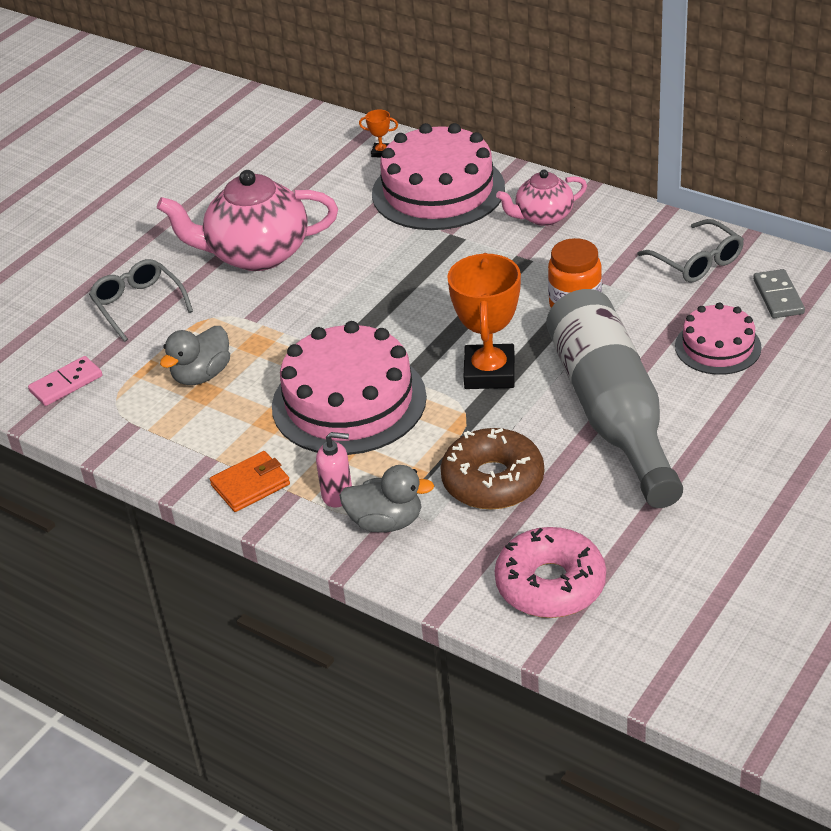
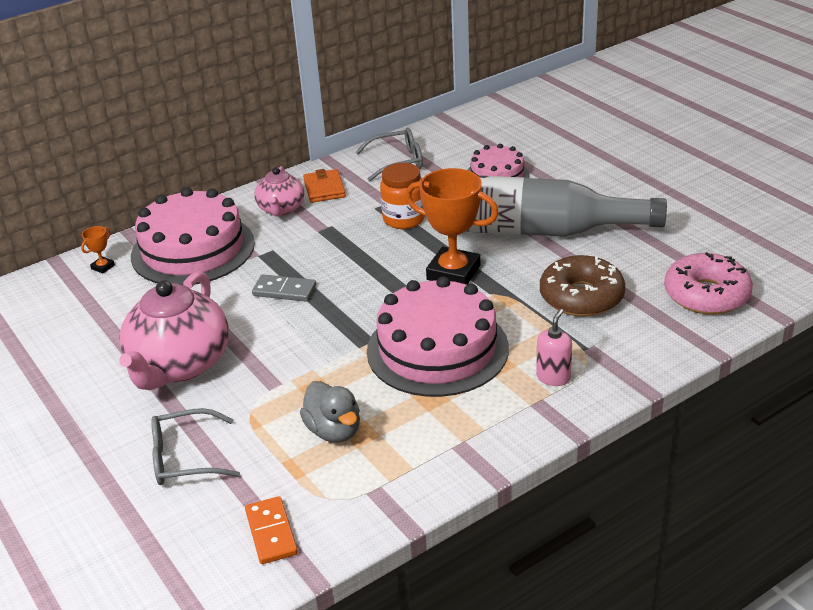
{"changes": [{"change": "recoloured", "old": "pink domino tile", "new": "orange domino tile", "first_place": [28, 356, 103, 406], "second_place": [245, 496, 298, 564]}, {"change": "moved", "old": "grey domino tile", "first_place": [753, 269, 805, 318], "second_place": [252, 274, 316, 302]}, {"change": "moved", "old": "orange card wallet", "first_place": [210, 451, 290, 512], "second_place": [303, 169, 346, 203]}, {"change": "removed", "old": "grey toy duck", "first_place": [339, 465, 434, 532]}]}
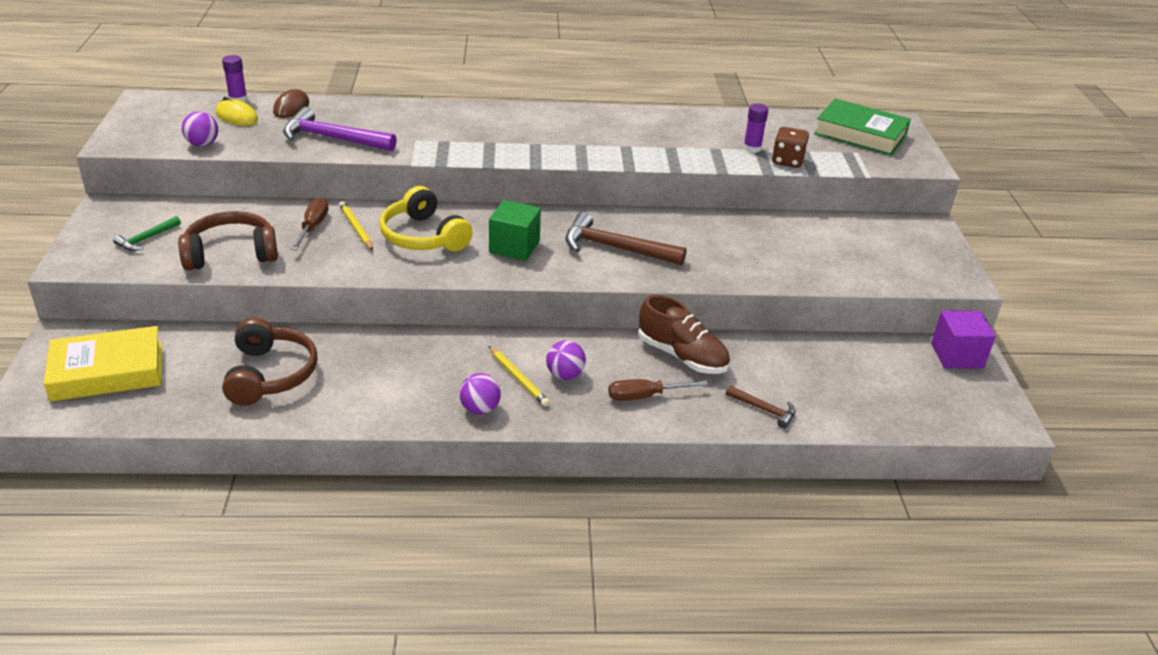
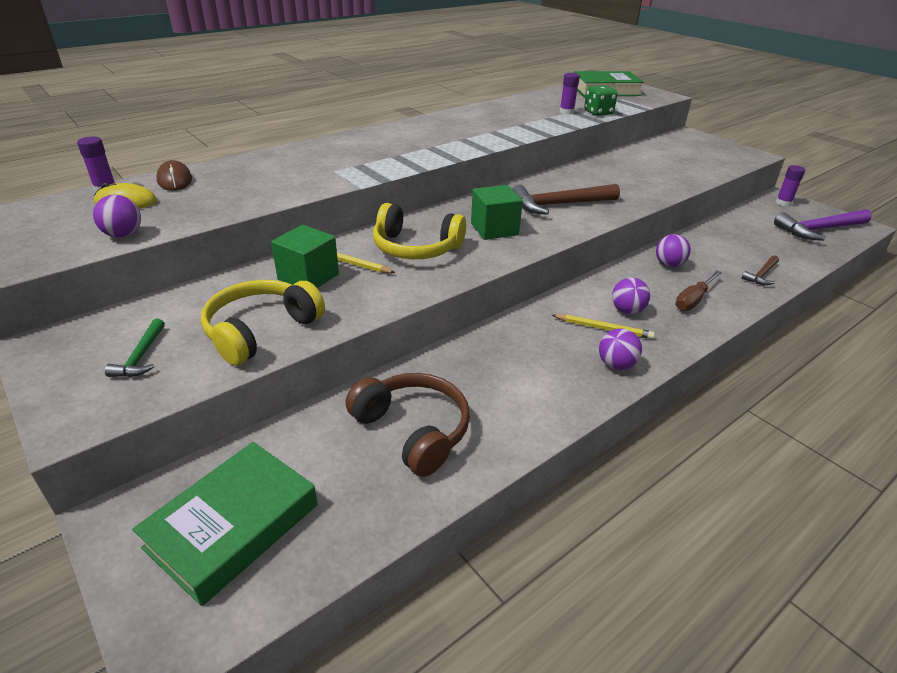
{"changes": [{"change": "recoloured", "old": "golden hardcover", "new": "green hardcover", "first_place": [44, 326, 162, 402], "second_place": [132, 442, 318, 606]}, {"change": "recoloured", "old": "dark brown over-ear headphones", "new": "golden over-ear headphones", "first_place": [178, 211, 278, 271], "second_place": [201, 280, 325, 366]}, {"change": "replaced", "old": "dark brown hand screwdriver", "new": "green cube", "first_place": [291, 197, 329, 250], "second_place": [271, 225, 339, 288]}, {"change": "recoloured", "old": "dark brown dice", "new": "green dice", "first_place": [772, 127, 809, 168], "second_place": [584, 85, 618, 116]}, {"change": "replaced", "old": "dark brown sneaker", "new": "purple play ball", "first_place": [638, 294, 730, 374], "second_place": [656, 234, 691, 267]}, {"change": "turned", "old": "dark brown carpenter's hammer", "first_place": [726, 385, 795, 429], "second_place": [742, 255, 779, 285], "degrees": 135}, {"change": "moved", "old": "purple carpenter's hammer", "first_place": [283, 107, 397, 151], "second_place": [774, 209, 872, 241]}, {"change": "replaced", "old": "purple cube", "new": "purple glue stick", "first_place": [931, 310, 996, 369], "second_place": [776, 165, 805, 206]}]}
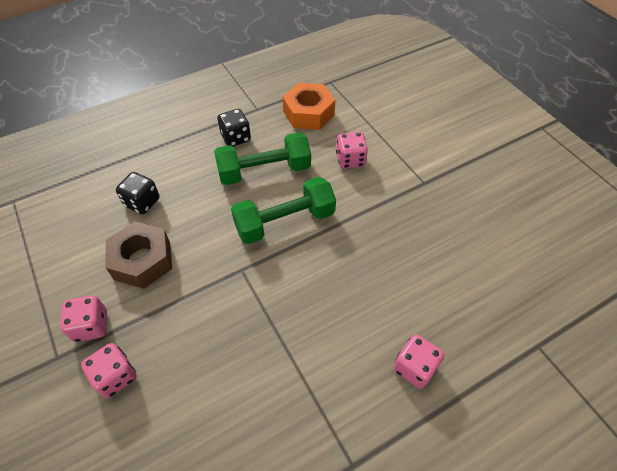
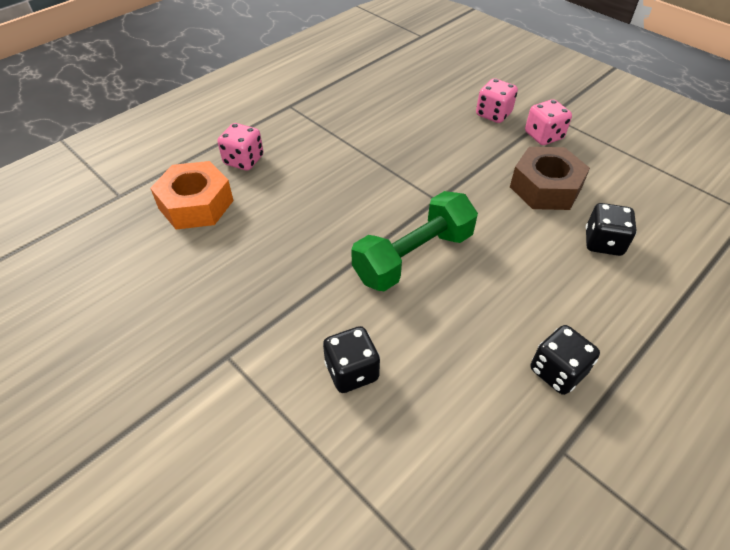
{"changes": [{"change": "moved", "old": "orange hexagon nut", "first_place": [283, 83, 335, 130], "second_place": [150, 161, 234, 229]}, {"change": "recoloured", "old": "pink dice", "new": "black dice", "first_place": [336, 132, 368, 169], "second_place": [323, 326, 380, 393]}, {"change": "removed", "old": "green free weight", "first_place": [214, 132, 311, 185]}]}
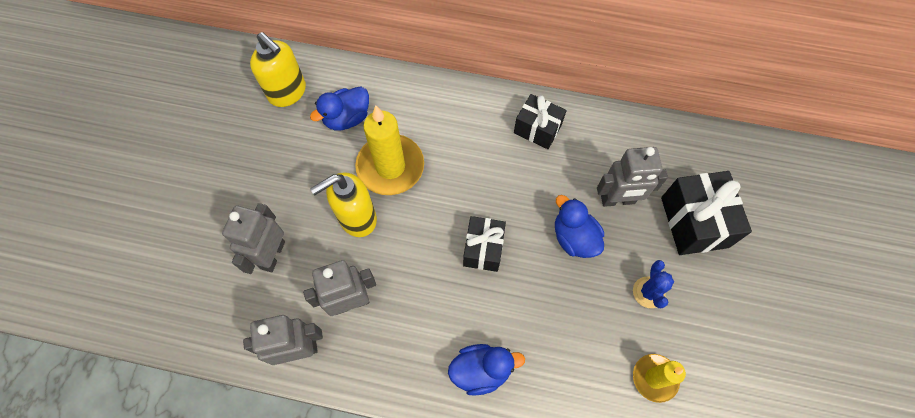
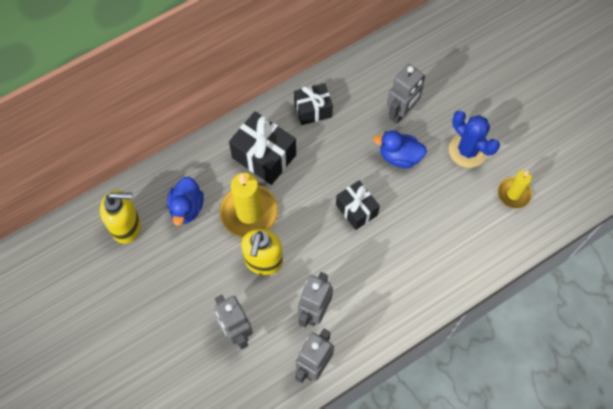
{"changes": [{"change": "moved", "old": "black wrapped gift", "first_place": [661, 171, 752, 255], "second_place": [229, 111, 296, 185]}, {"change": "resized", "old": "cobalt saguaro cactus", "first_place": [633, 260, 674, 308], "second_place": [449, 111, 500, 168], "factor": 1.57}, {"change": "removed", "old": "cobalt toy duck", "first_place": [448, 344, 525, 396]}]}
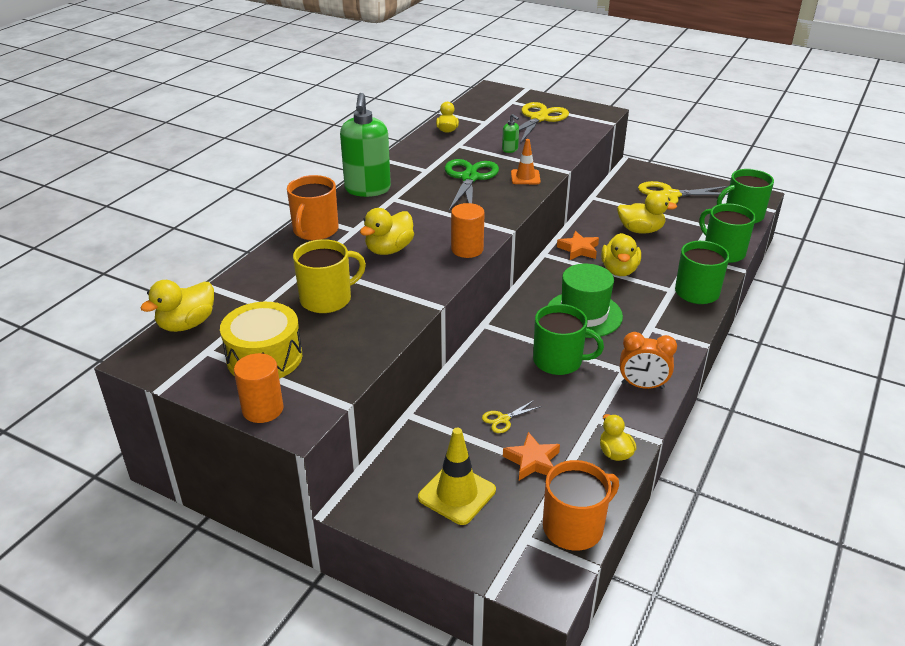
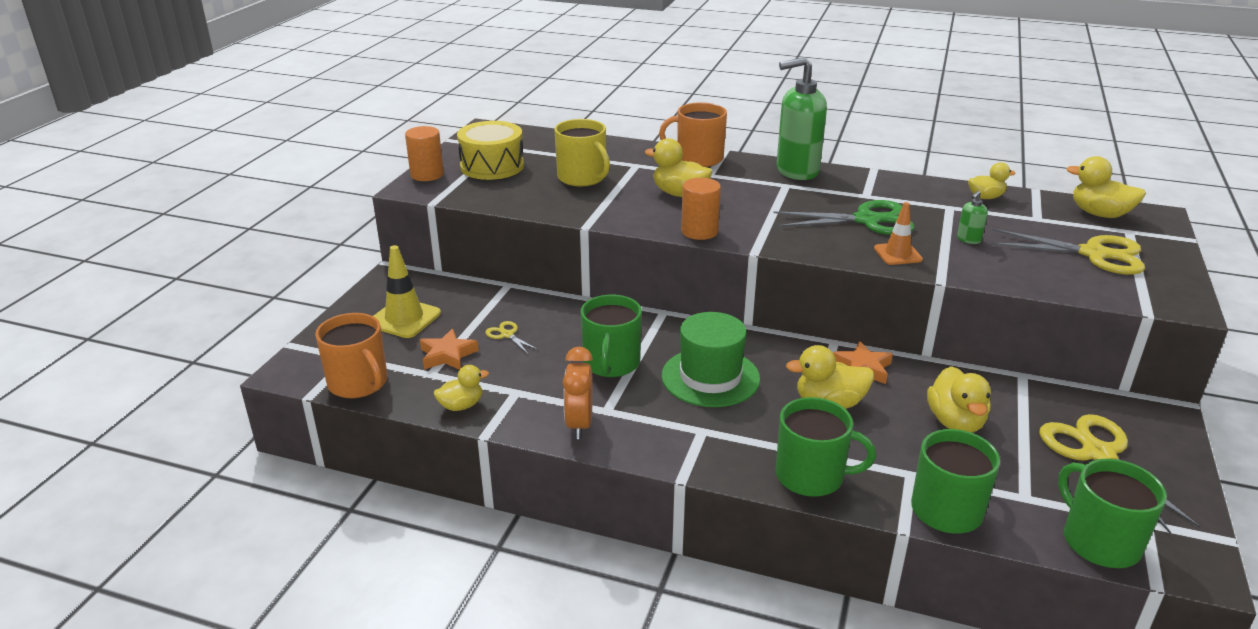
{"changes": [{"change": "moved", "old": "golden toy duck", "first_place": [140, 280, 214, 332], "second_place": [1066, 156, 1146, 218]}]}
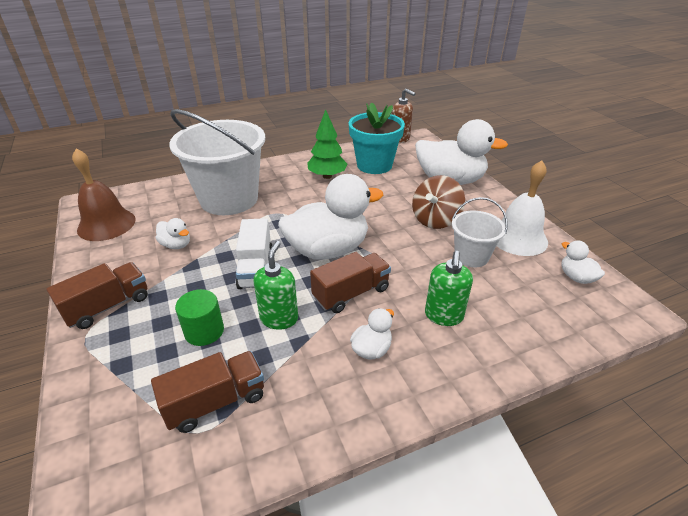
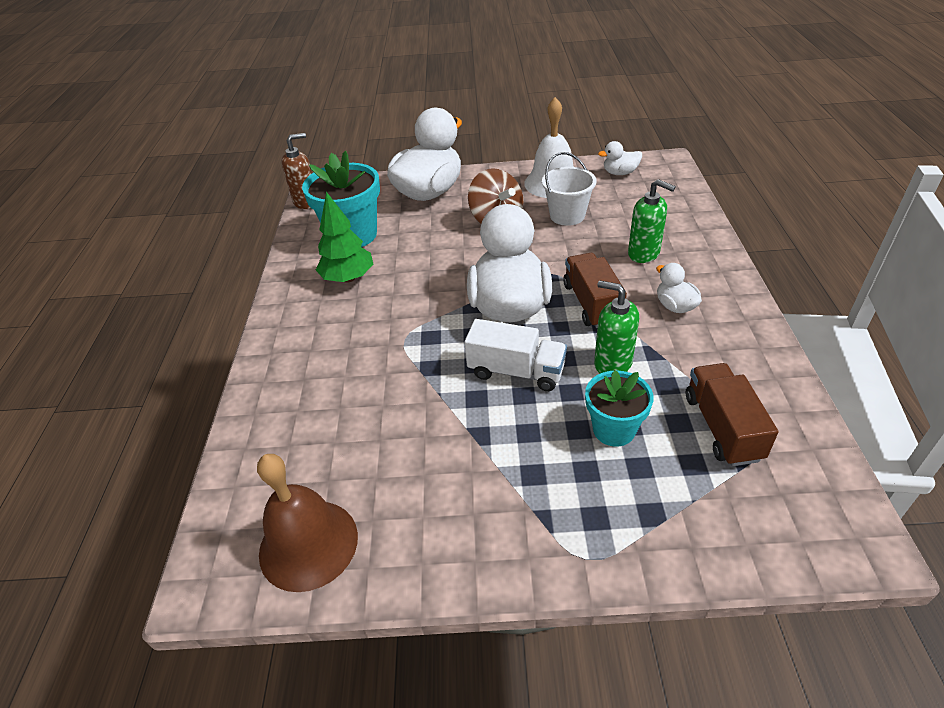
{"changes": [{"change": "replaced", "old": "green cylinder shape", "new": "teal flower pot", "first_place": [175, 289, 224, 346], "second_place": [585, 370, 654, 447]}, {"change": "removed", "old": "dark brown toy truck", "first_place": [46, 262, 148, 329]}, {"change": "removed", "old": "snow-white toy duck", "first_place": [156, 218, 190, 249]}, {"change": "removed", "old": "snow-white bucket", "first_place": [169, 109, 265, 215]}]}
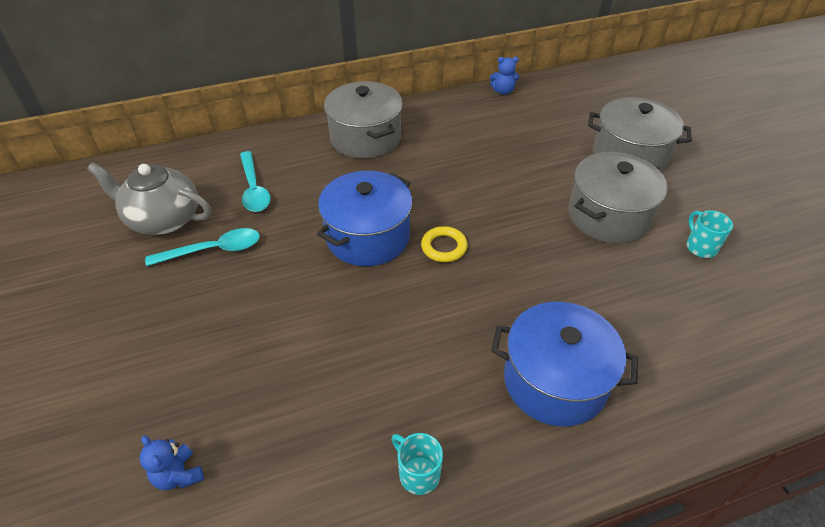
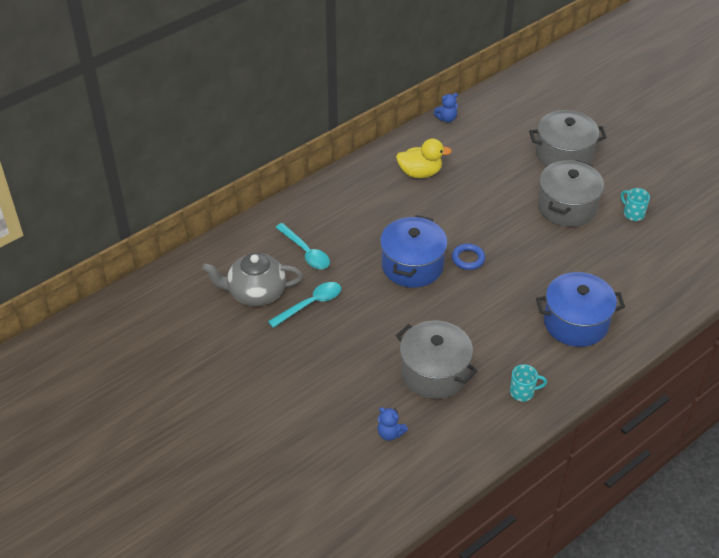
{"changes": [{"change": "added", "new": "golden toy duck", "second_place": [396, 138, 452, 178]}, {"change": "moved", "old": "grey stockpot", "first_place": [324, 81, 403, 159], "second_place": [396, 320, 477, 399]}, {"change": "recoloured", "old": "golden torus", "new": "cobalt torus", "first_place": [421, 226, 468, 262], "second_place": [452, 244, 485, 270]}, {"change": "turned", "old": "teal coffee mug", "first_place": [392, 433, 443, 495], "second_place": [510, 364, 547, 402], "degrees": 150}]}
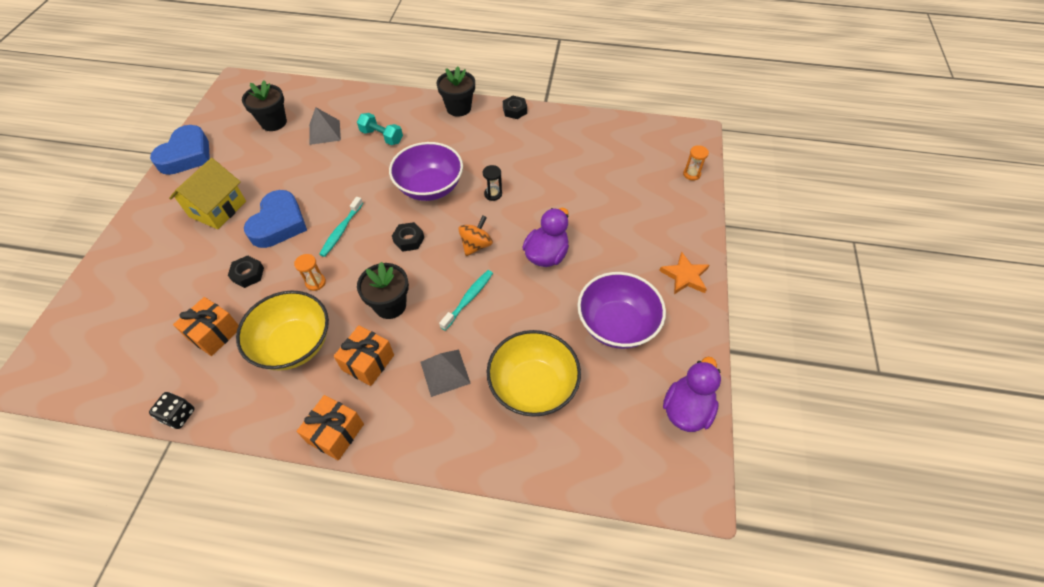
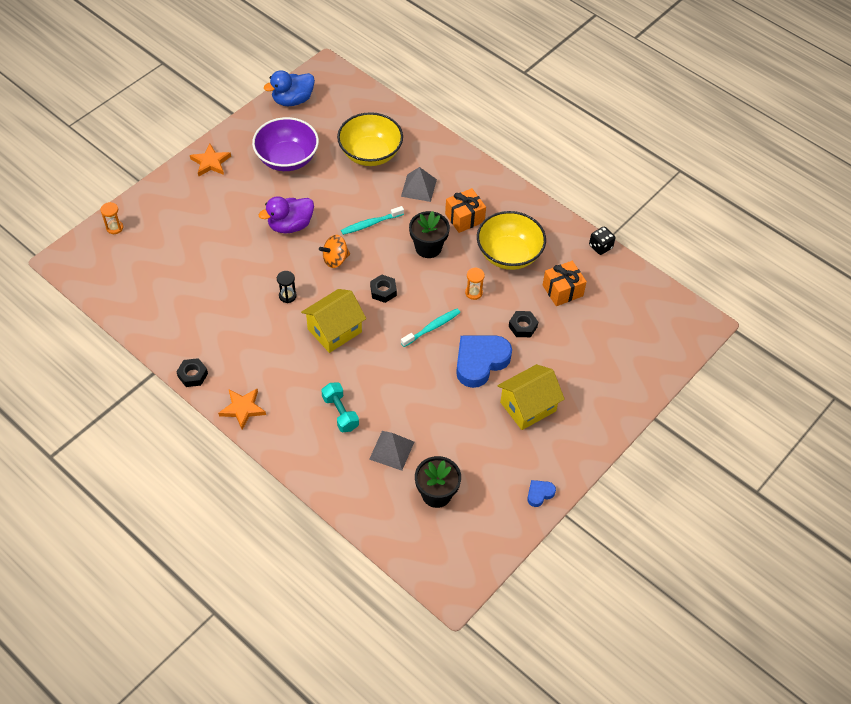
{"changes": [{"change": "replaced", "old": "black flower pot", "new": "orange star", "first_place": [437, 67, 475, 117], "second_place": [218, 389, 266, 430]}, {"change": "recoloured", "old": "purple toy duck", "new": "cobalt toy duck", "first_place": [663, 357, 721, 432], "second_place": [264, 70, 315, 106]}, {"change": "replaced", "old": "purple bowl", "new": "golden cottage", "first_place": [389, 142, 463, 201], "second_place": [301, 289, 366, 353]}, {"change": "resized", "old": "cobalt heart shape", "first_place": [150, 125, 210, 175], "second_place": [527, 480, 556, 507], "factor": 0.46}, {"change": "removed", "old": "orange wrapped gift", "first_place": [296, 395, 364, 461]}]}
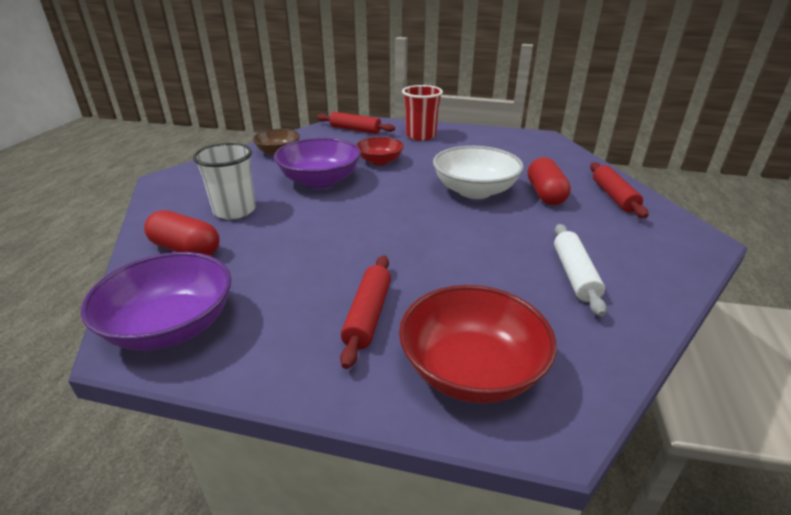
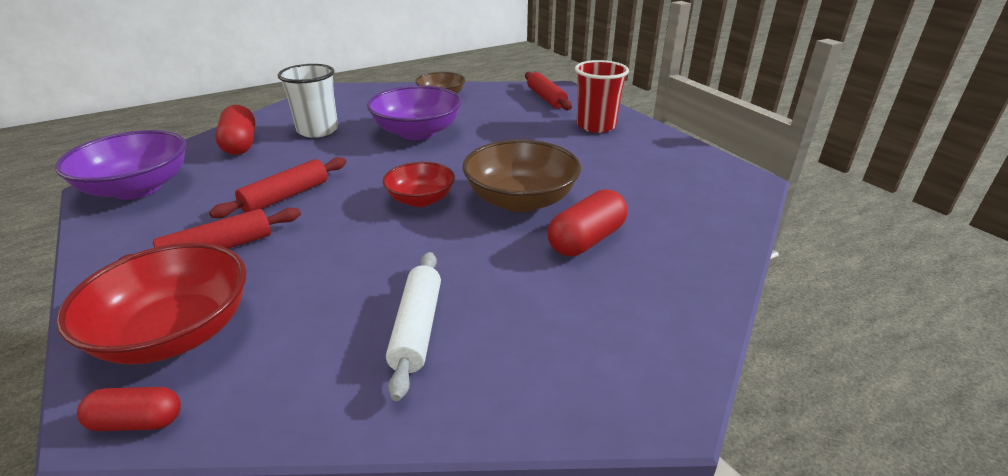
{"changes": [{"change": "added", "new": "scarlet capsule", "second_place": [77, 387, 181, 431]}, {"change": "moved", "old": "scarlet dough roller", "first_place": [590, 162, 648, 218], "second_place": [209, 157, 346, 218]}, {"change": "moved", "old": "scarlet bowl", "first_place": [356, 137, 404, 165], "second_place": [382, 162, 455, 207]}, {"change": "turned", "old": "snow-white dough roller", "first_place": [554, 224, 607, 317], "second_place": [386, 252, 441, 401], "degrees": -45}, {"change": "recoloured", "old": "snow-white bowl", "new": "dark brown bowl", "first_place": [433, 146, 524, 199], "second_place": [463, 140, 581, 212]}]}
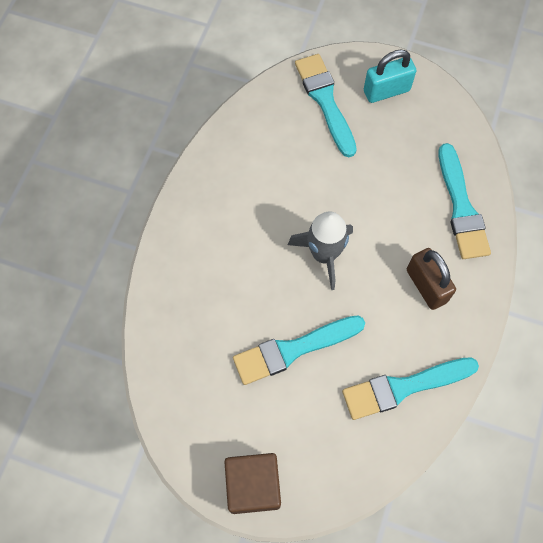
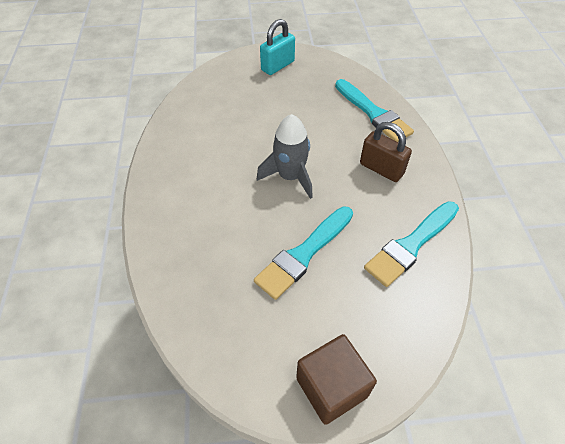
{"changes": [{"change": "removed", "old": "teal paint brush", "first_place": [295, 54, 357, 157]}]}
